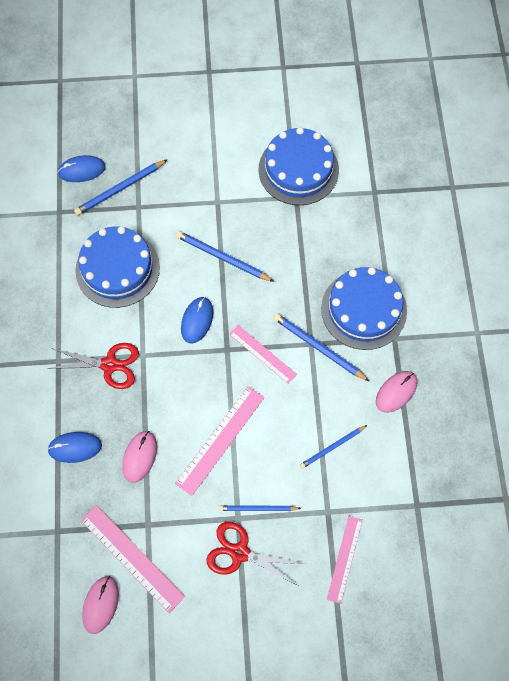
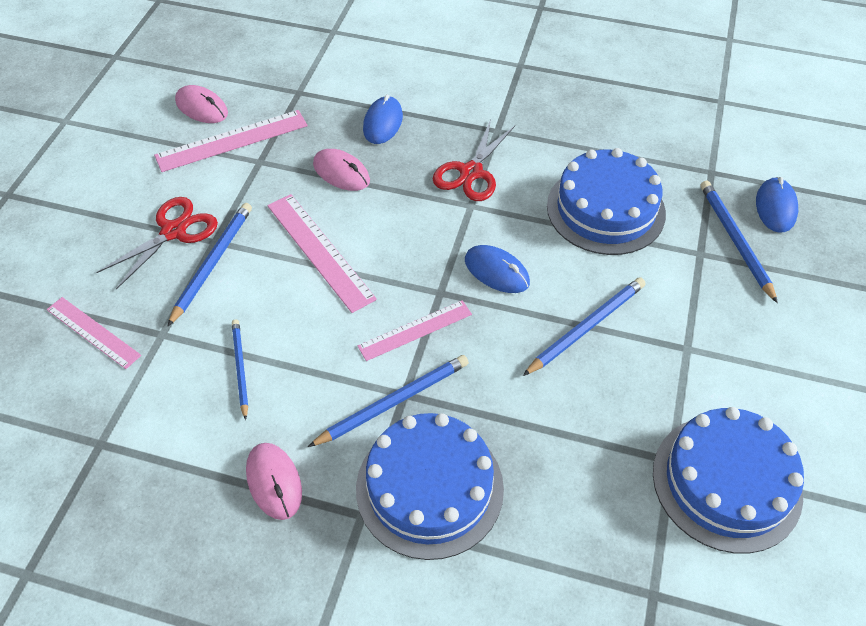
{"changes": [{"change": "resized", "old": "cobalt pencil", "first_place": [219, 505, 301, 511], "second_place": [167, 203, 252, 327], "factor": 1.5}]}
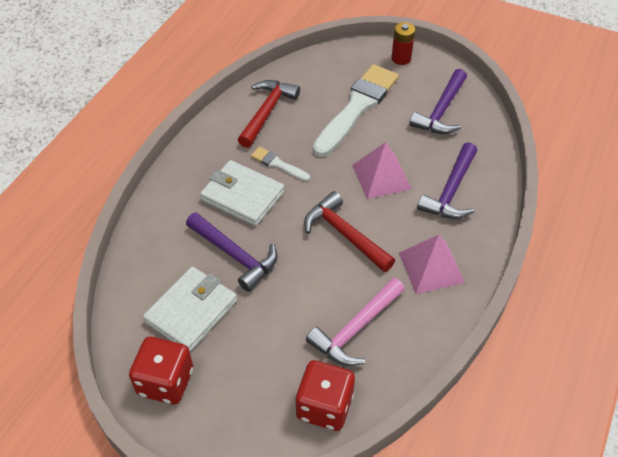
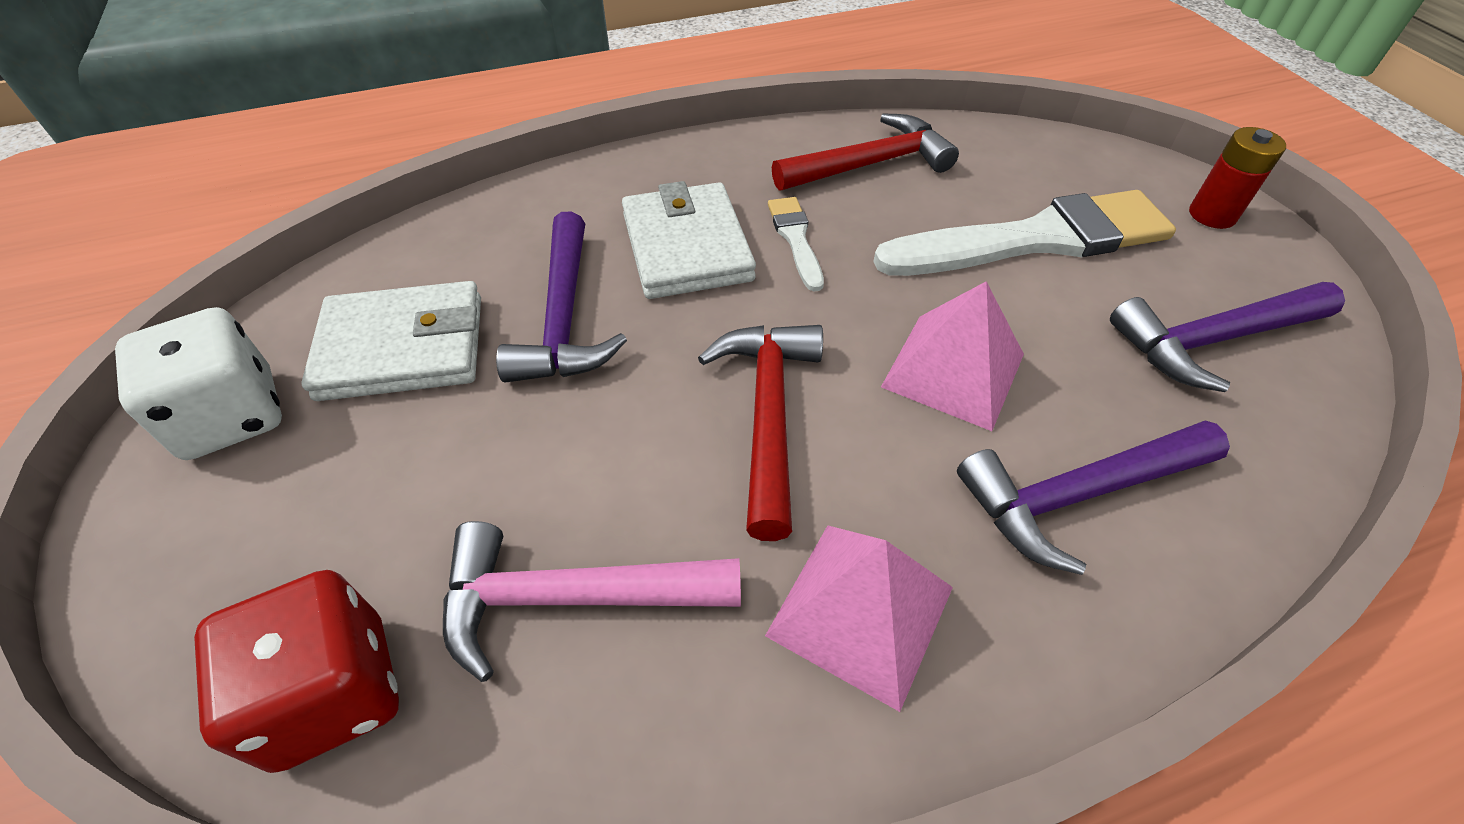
{"changes": [{"change": "recoloured", "old": "scarlet dice", "new": "snow-white dice", "first_place": [129, 337, 193, 405], "second_place": [115, 307, 282, 460]}]}
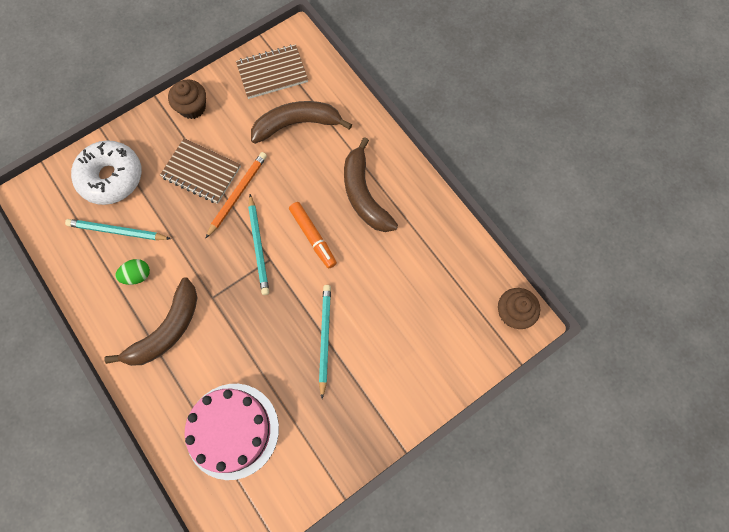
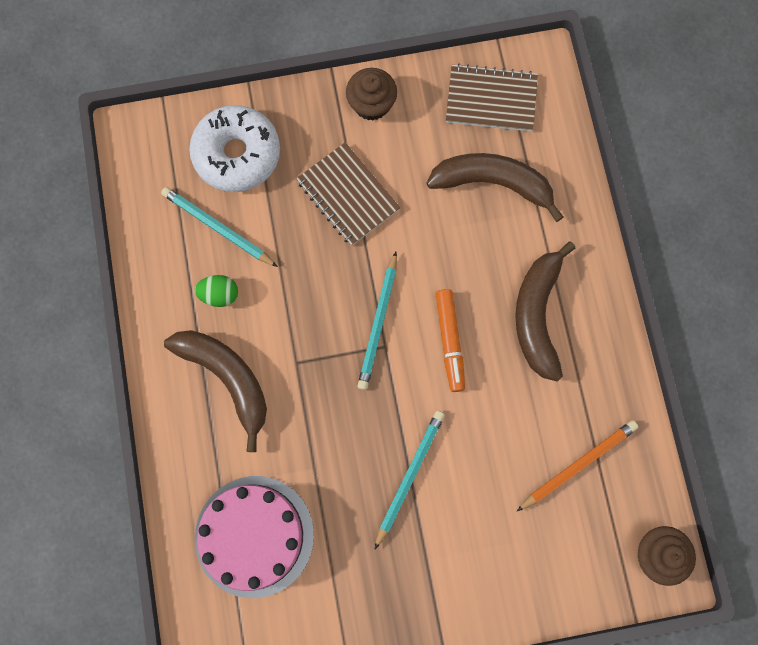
{"changes": [{"change": "turned", "old": "dark brown banana", "first_place": [104, 277, 197, 366], "second_place": [164, 330, 267, 452], "degrees": -105}, {"change": "moved", "old": "orange pencil", "first_place": [206, 152, 267, 238], "second_place": [517, 420, 638, 511]}]}
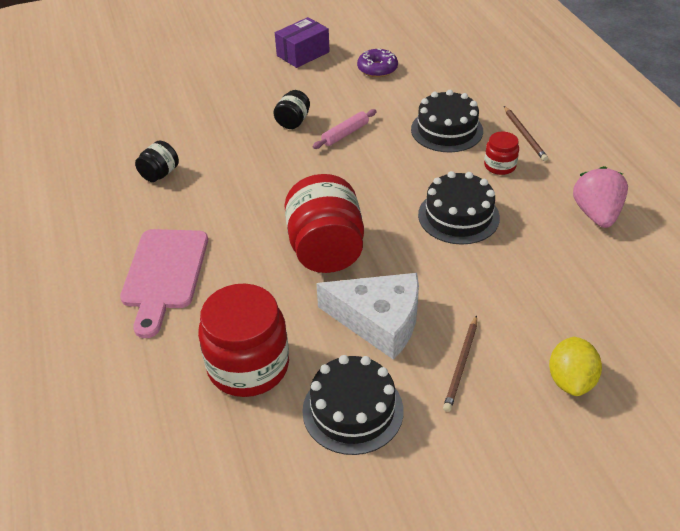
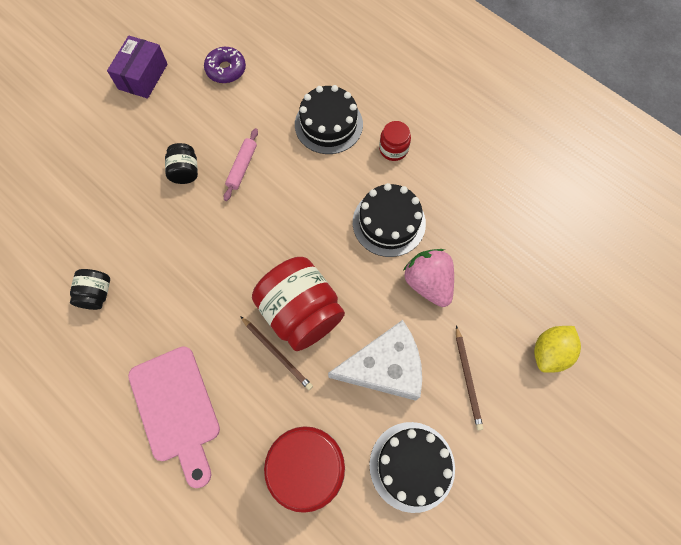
{"changes": [{"change": "moved", "old": "dark brown pencil", "first_place": [504, 106, 548, 161], "second_place": [240, 316, 313, 390]}, {"change": "moved", "old": "pink berry", "first_place": [573, 166, 628, 228], "second_place": [404, 249, 454, 307]}, {"change": "turned", "old": "golden toy lemon", "first_place": [549, 337, 602, 396], "second_place": [534, 326, 581, 373], "degrees": 60}]}
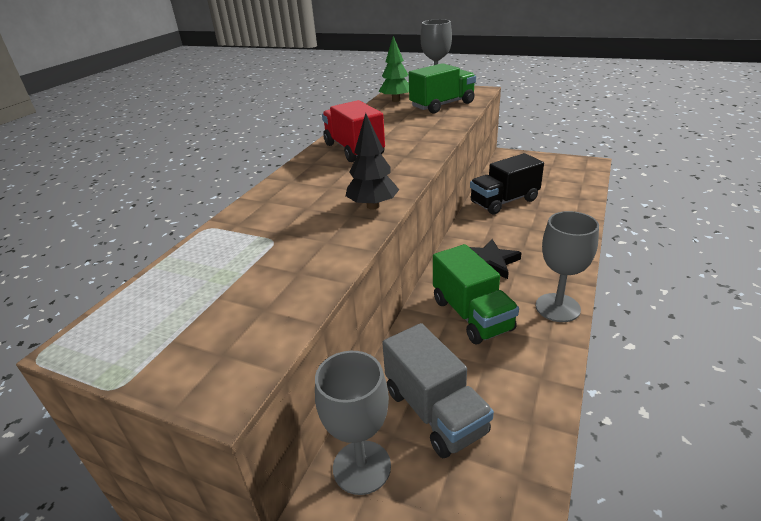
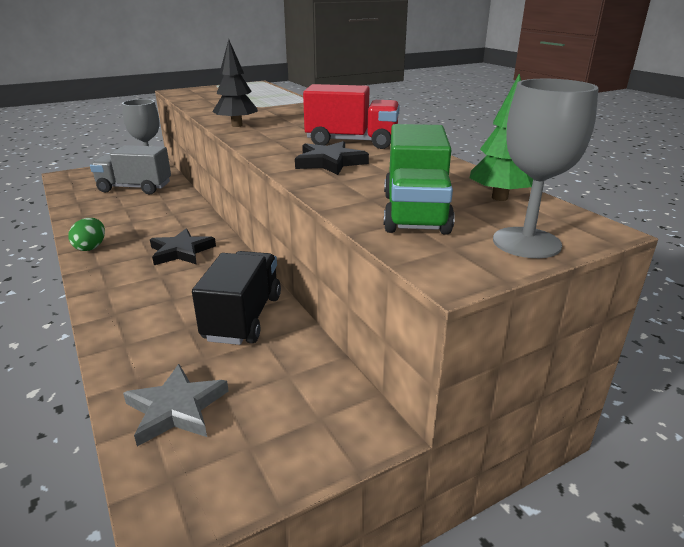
{"changes": [{"change": "replaced", "old": "grey chalice", "new": "green egg", "first_place": [536, 211, 599, 322], "second_place": [68, 218, 105, 251]}, {"change": "added", "new": "grey star", "second_place": [123, 364, 229, 446]}, {"change": "added", "new": "black star", "second_place": [295, 141, 369, 175]}, {"change": "removed", "old": "green toy truck", "first_place": [433, 244, 519, 344]}]}
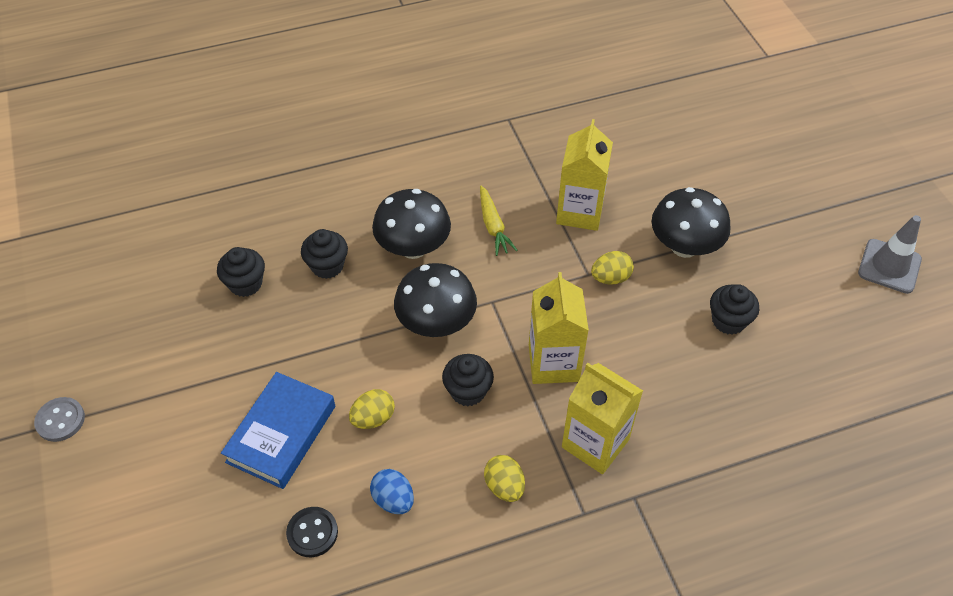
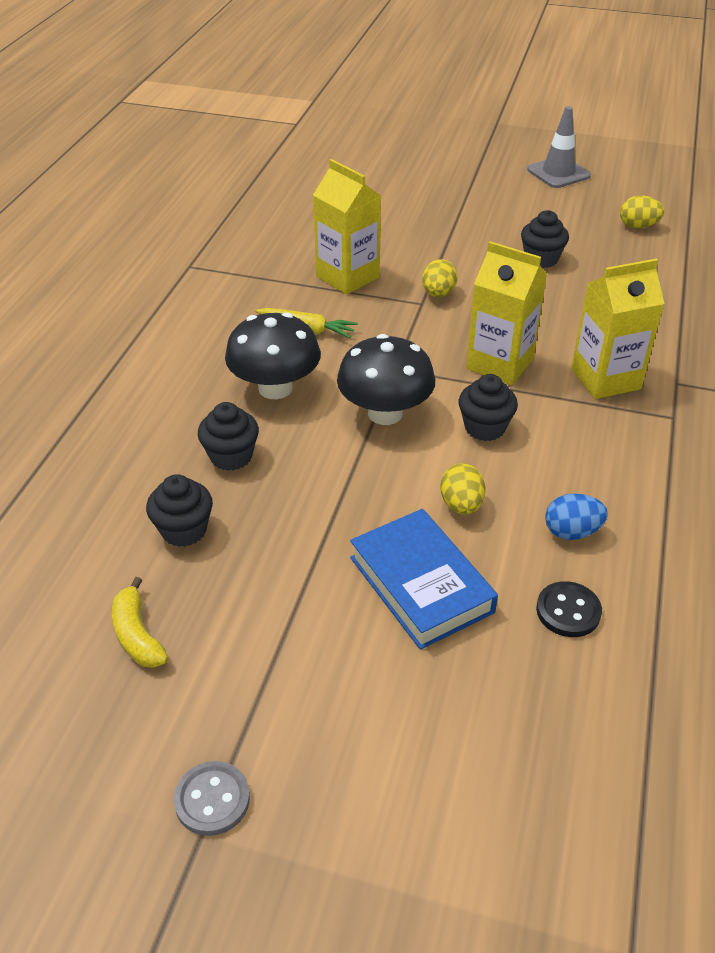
{"changes": [{"change": "added", "new": "golden banana", "second_place": [112, 577, 168, 668]}, {"change": "moved", "old": "golden egg", "first_place": [484, 455, 525, 502], "second_place": [620, 195, 664, 228]}, {"change": "removed", "old": "black toadstool", "first_place": [651, 187, 731, 258]}]}
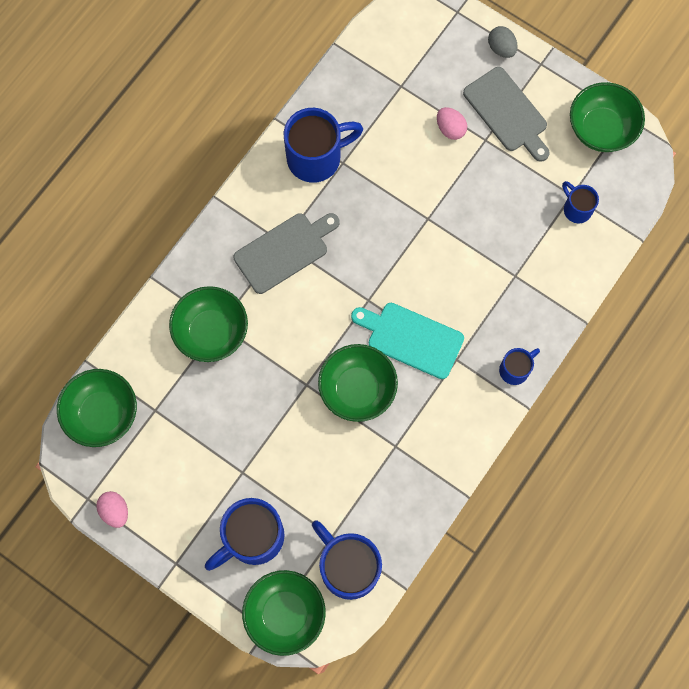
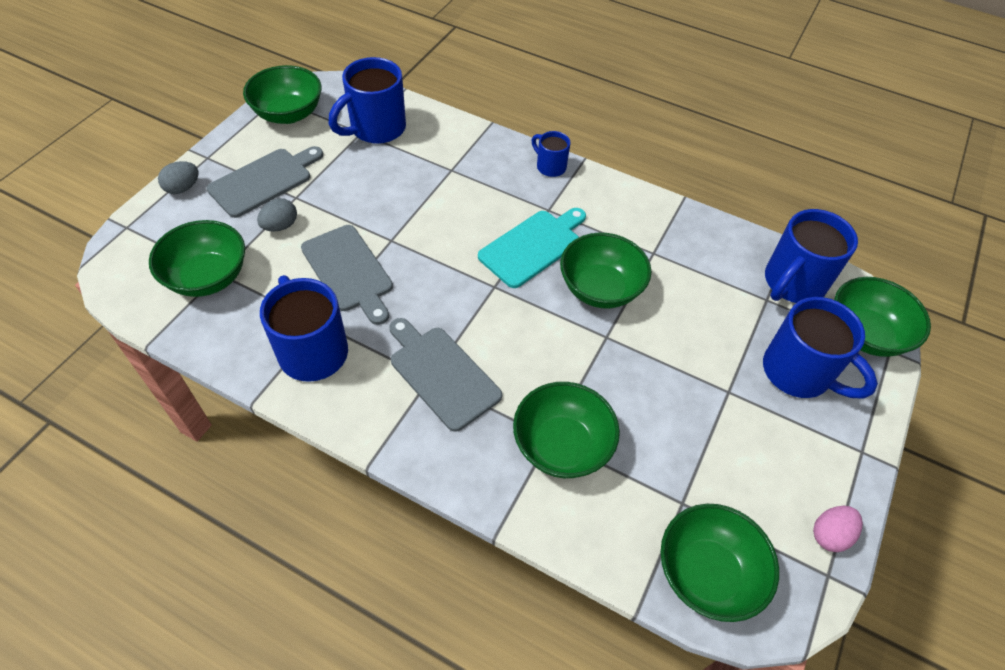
{"changes": [{"change": "added", "new": "green bowl", "second_place": [149, 220, 245, 297]}, {"change": "recoloured", "old": "pink egg", "new": "grey egg", "first_place": [437, 107, 467, 140], "second_place": [257, 198, 297, 232]}, {"change": "added", "new": "grey chopping board", "second_place": [301, 225, 393, 325]}, {"change": "resized", "old": "cobalt coffee mug", "first_place": [562, 181, 599, 223], "second_place": [329, 57, 406, 144], "factor": 1.88}, {"change": "turned", "old": "teal chopping board", "first_place": [351, 303, 464, 379], "second_place": [478, 208, 586, 288], "degrees": -150}]}
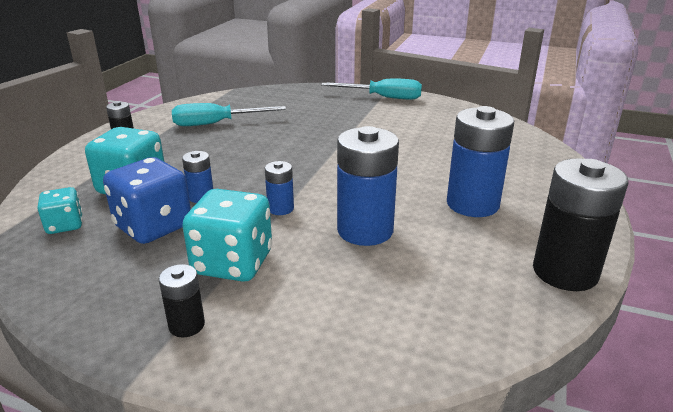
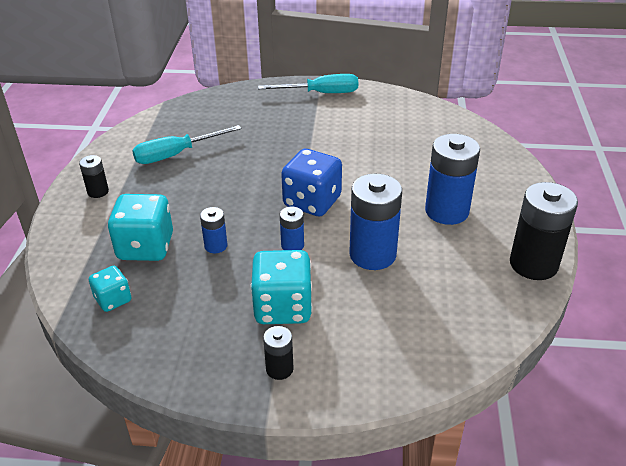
{"changes": [{"change": "moved", "old": "cobalt dice", "first_place": [103, 157, 191, 244], "second_place": [281, 149, 342, 216]}]}
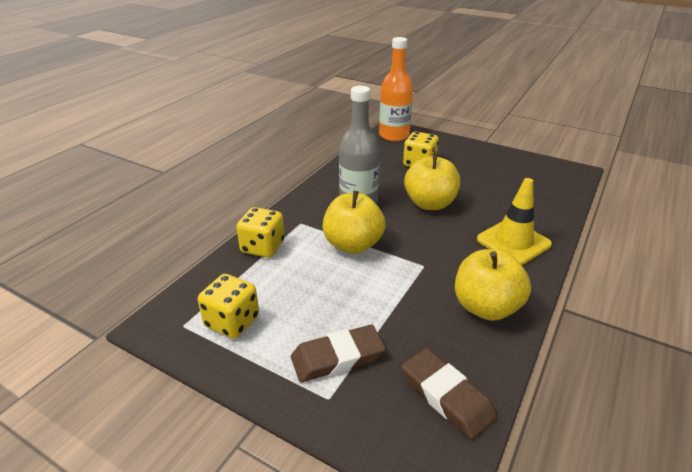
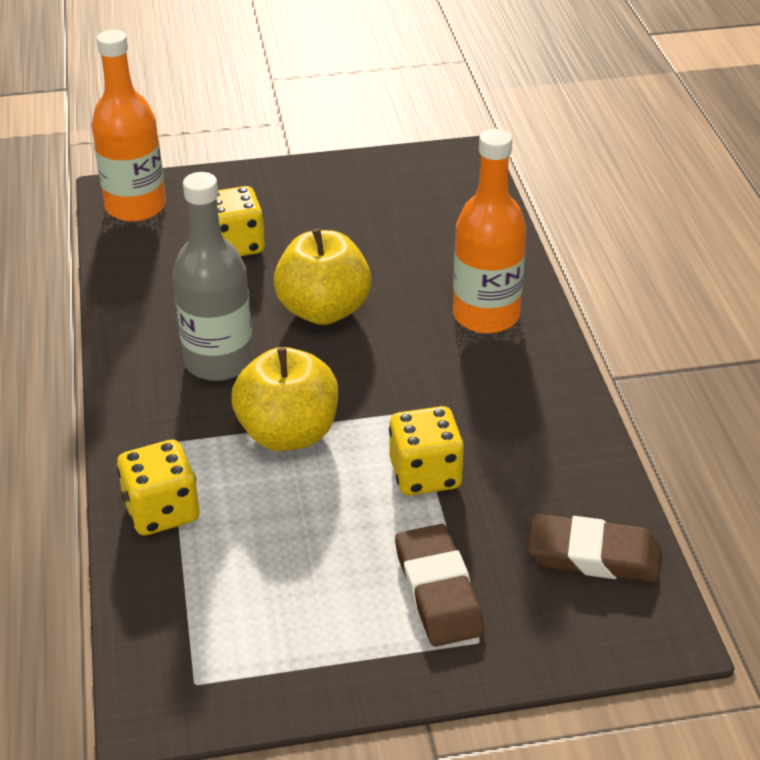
{"changes": [{"change": "moved", "old": "golden dice", "first_place": [198, 274, 259, 339], "second_place": [389, 406, 464, 496]}, {"change": "turned", "old": "dark brown gum eraser", "first_place": [291, 325, 386, 382], "second_place": [395, 524, 484, 647], "degrees": -45}, {"change": "replaced", "old": "golden traffic cone", "new": "orange bottle", "first_place": [477, 178, 552, 265], "second_place": [453, 129, 526, 334]}, {"change": "removed", "old": "golden apple fruit", "first_place": [455, 249, 531, 321]}]}
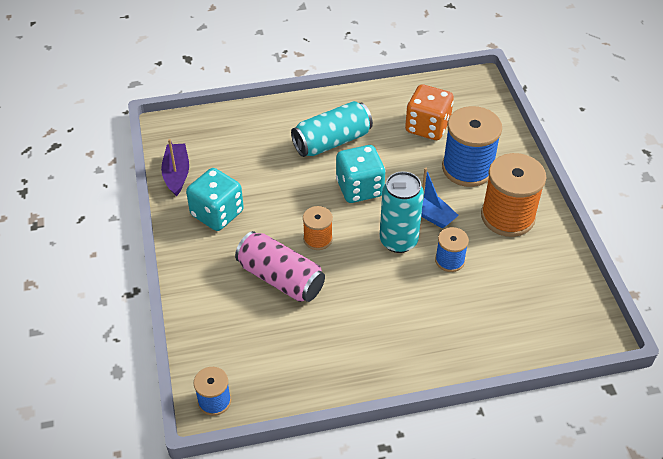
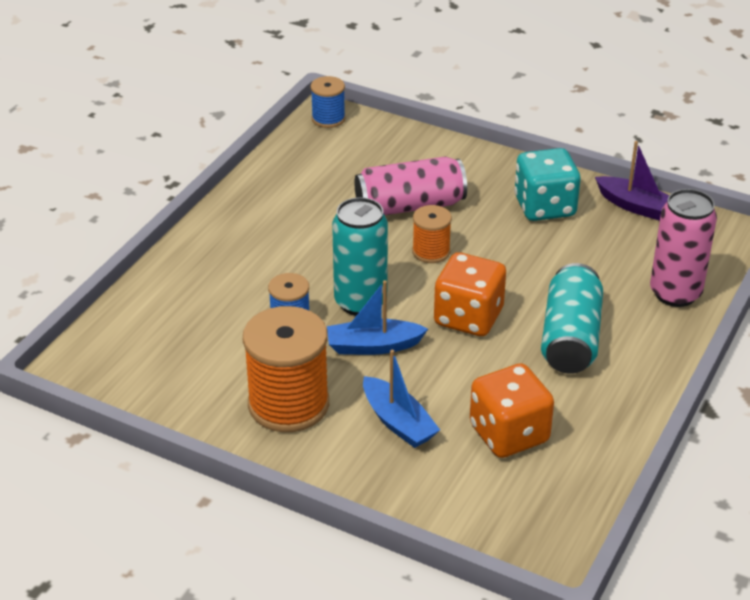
{"changes": [{"change": "replaced", "old": "cobalt bobbin", "new": "cobalt sailboat", "first_place": [442, 106, 502, 187], "second_place": [363, 350, 440, 448]}, {"change": "recoloured", "old": "teal dice", "new": "orange dice", "first_place": [336, 145, 385, 203], "second_place": [434, 252, 506, 336]}, {"change": "added", "new": "pink tin", "second_place": [650, 189, 717, 307]}]}
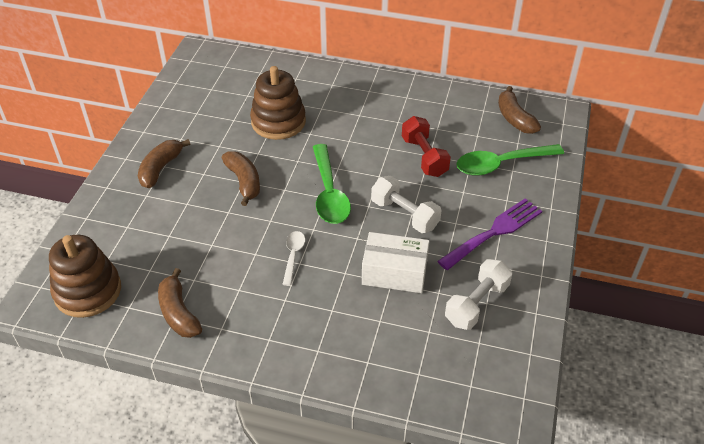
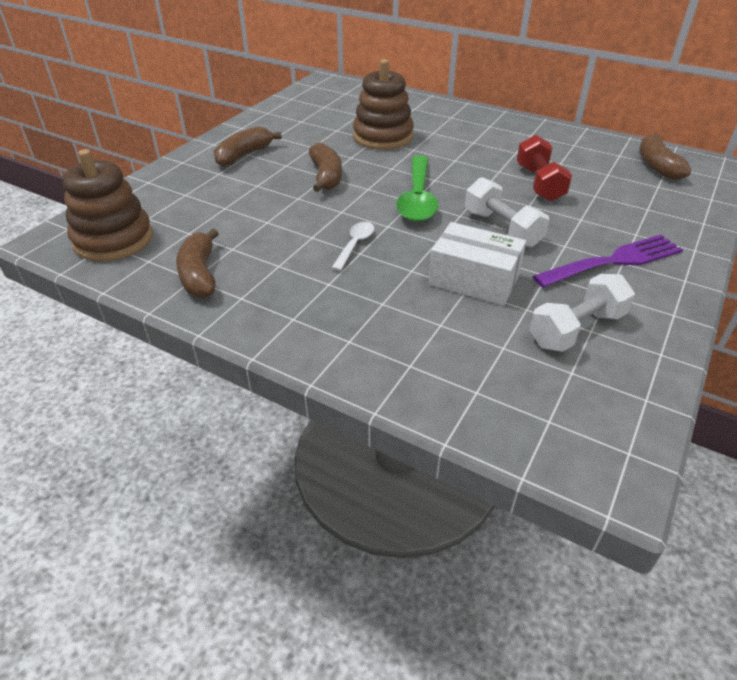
{"changes": [{"change": "removed", "old": "green teaspoon", "first_place": [456, 144, 564, 176]}]}
